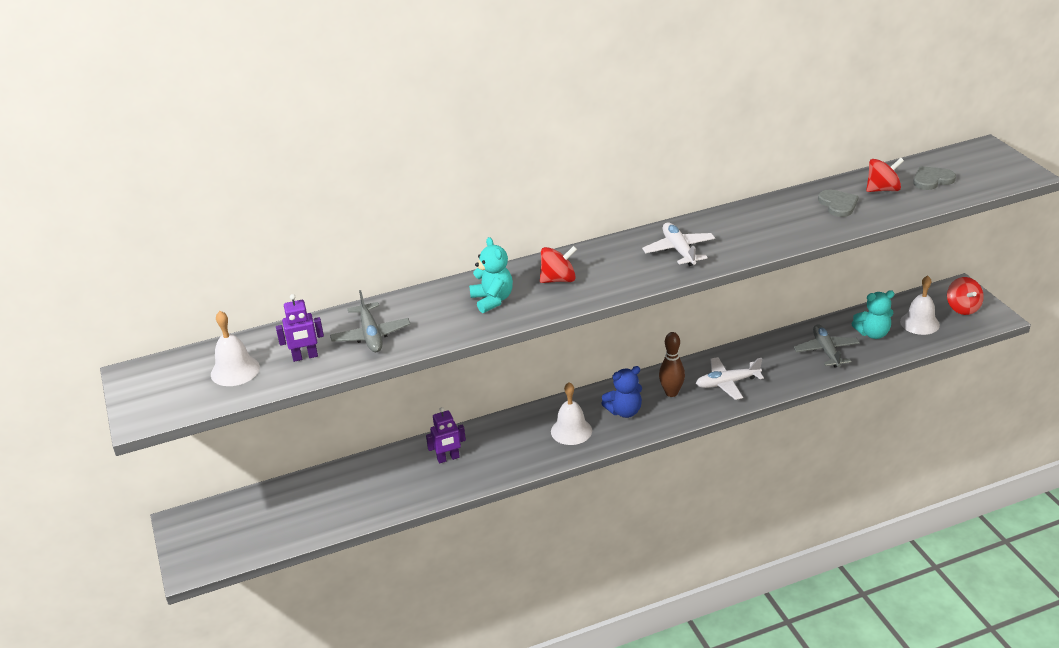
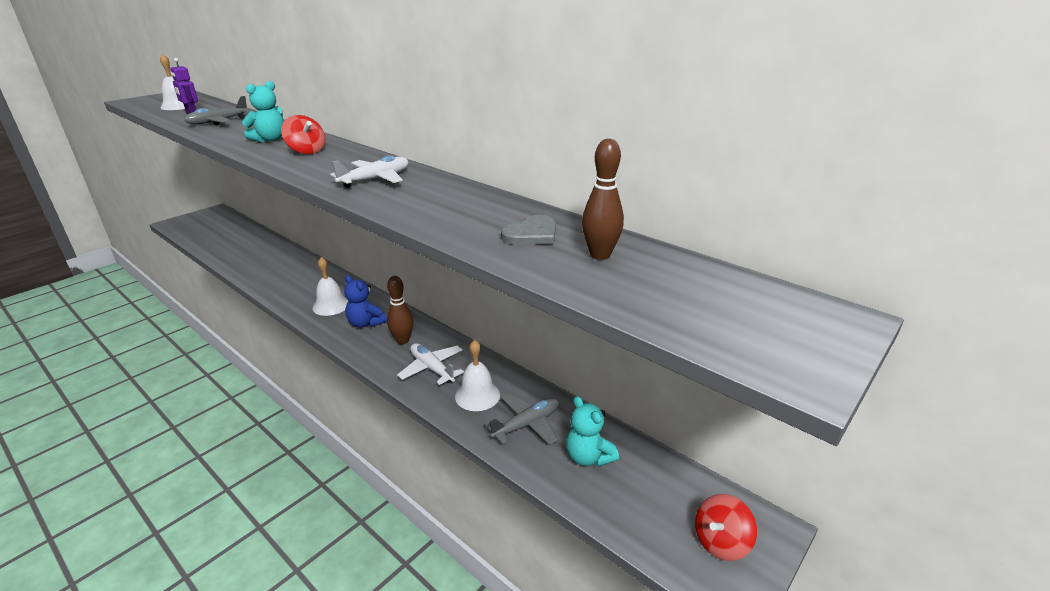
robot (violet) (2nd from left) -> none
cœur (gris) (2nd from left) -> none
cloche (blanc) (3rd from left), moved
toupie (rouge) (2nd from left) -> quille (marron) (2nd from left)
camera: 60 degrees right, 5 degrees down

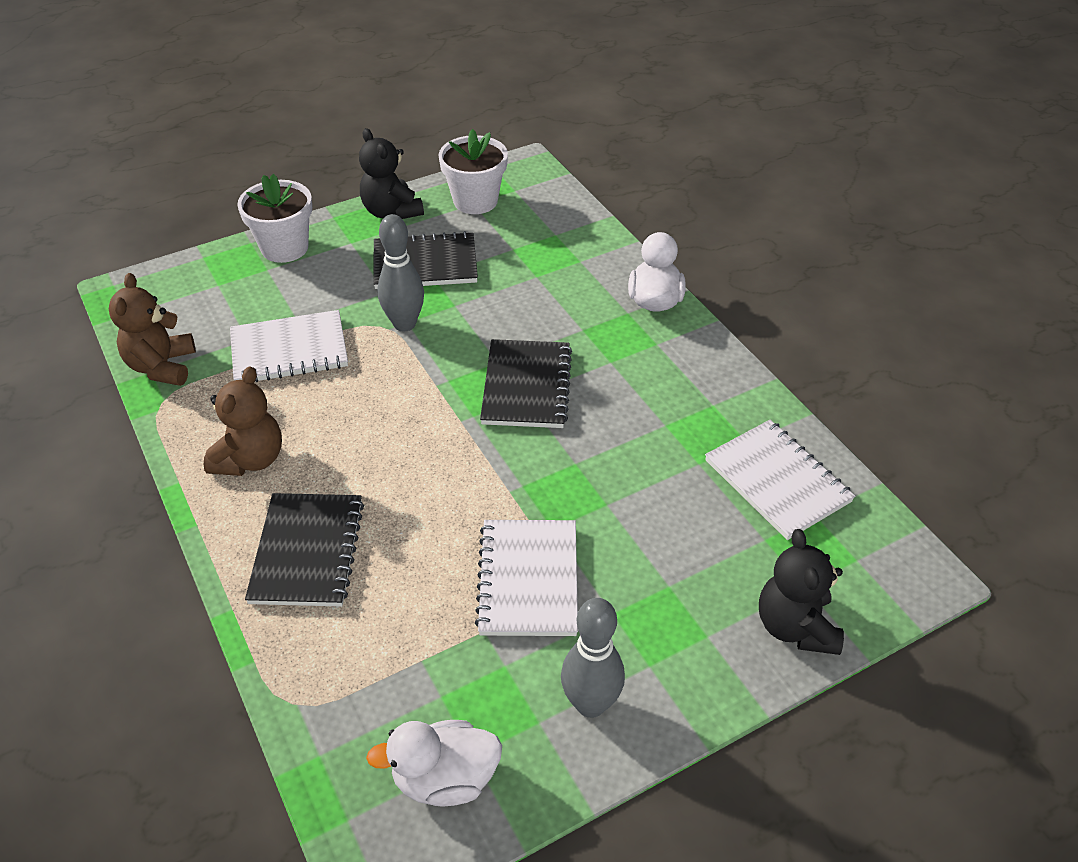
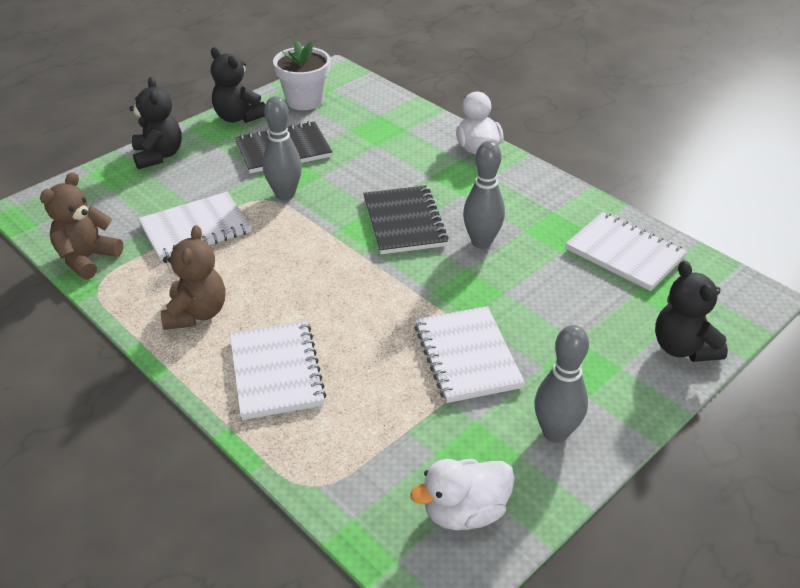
none -> quille (gris) (2nd from left)
pot de fleurs (blanc) (1st from left) -> ours en peluche (noir) (1st from left)
carnet (noir) (1st from left) -> carnet (blanc) (2nd from left)
ours en peluche (marron) (1st from left), 45 degrees clockwise
camera: 15 degrees left, 5 degrees down

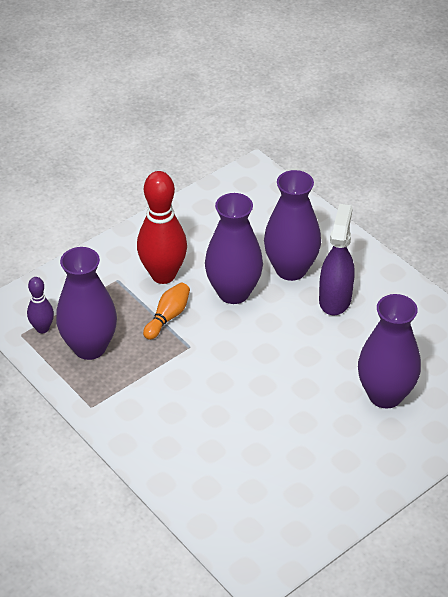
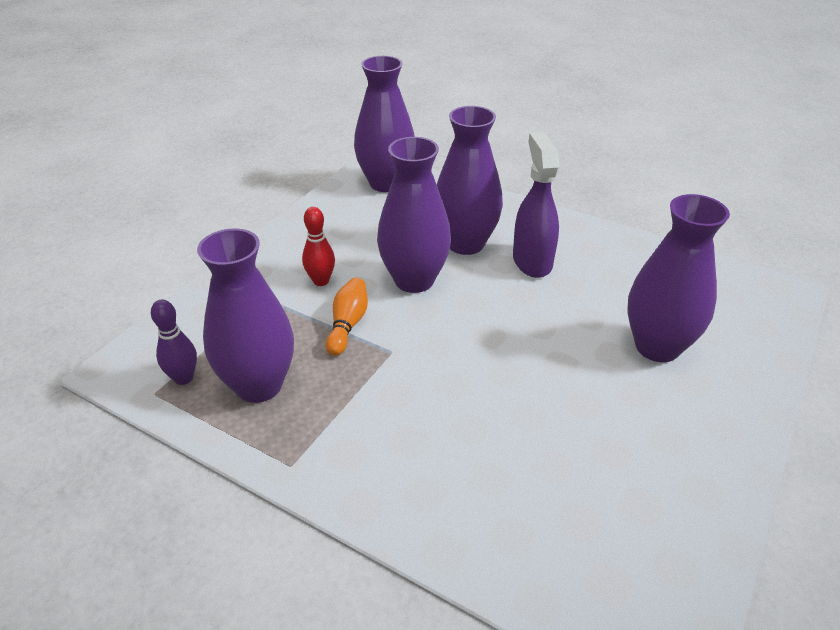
none -> vase (violet) (2nd from left)
quille (rouge), x0.51
camera: 20 degrees left, 5 degrees down

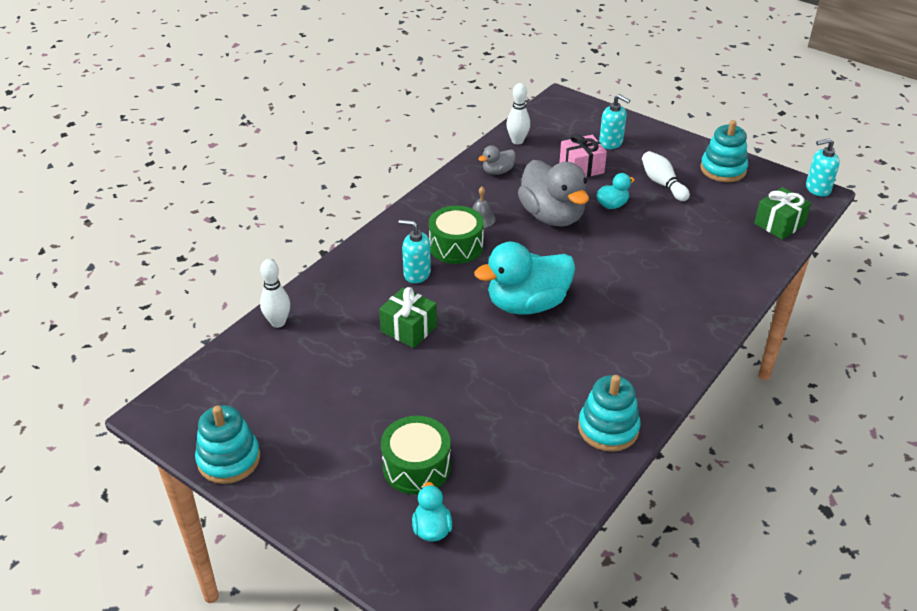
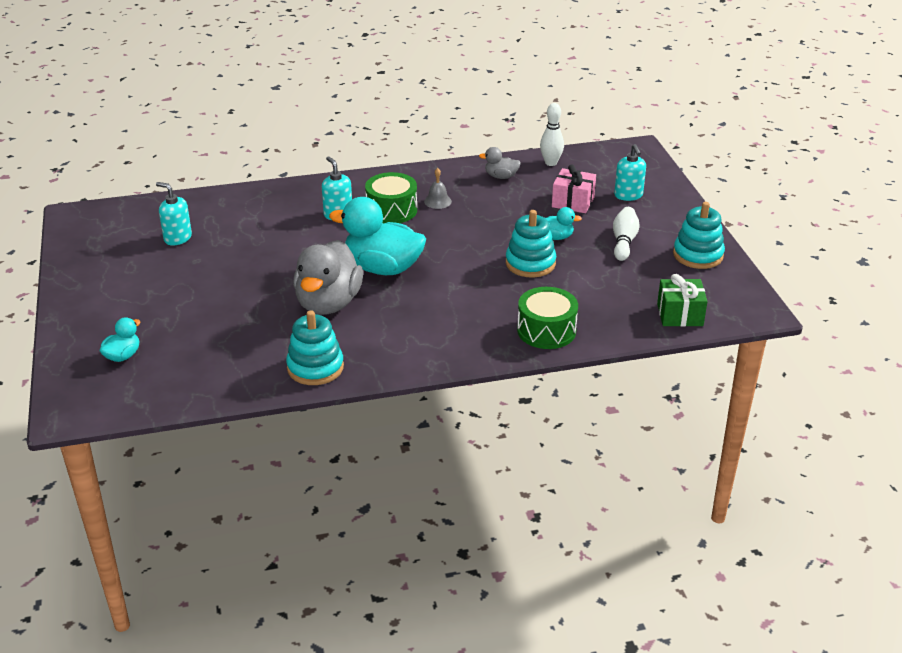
quille (blanc) (1st from left) -> none
cadeau (vert) (1st from left) -> none
jouet à empiler (turquoise) (1st from left in the first image) -> jouet à empiler (turquoise) (2nd from left), moved
tambour (vert) (1st from left in the first image) -> tambour (vert) (2nd from left), moved
canard (gris) (2nd from left in the first image) -> canard (gris) (1st from left), moved
distributeur de savon (turquoise) (3rd from left in the first image) -> distributeur de savon (turquoise) (1st from left), moved
camera: 40 degrees right, 5 degrees down

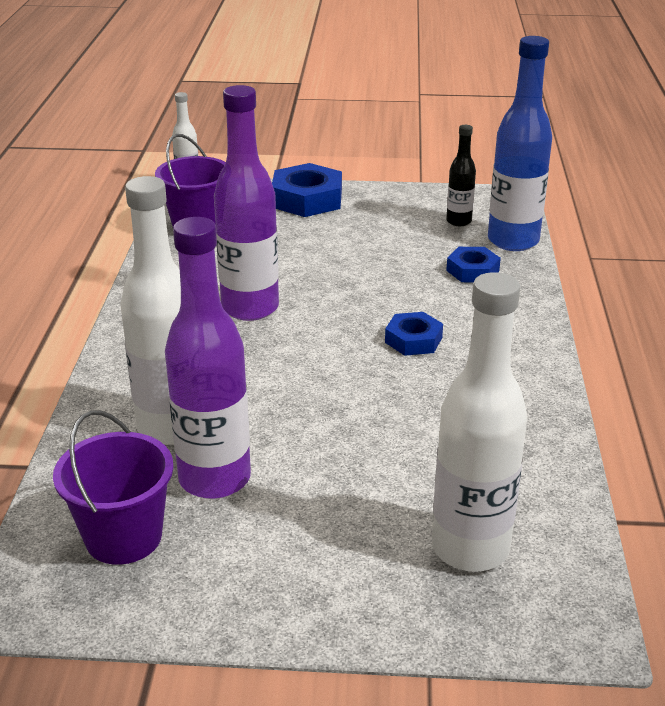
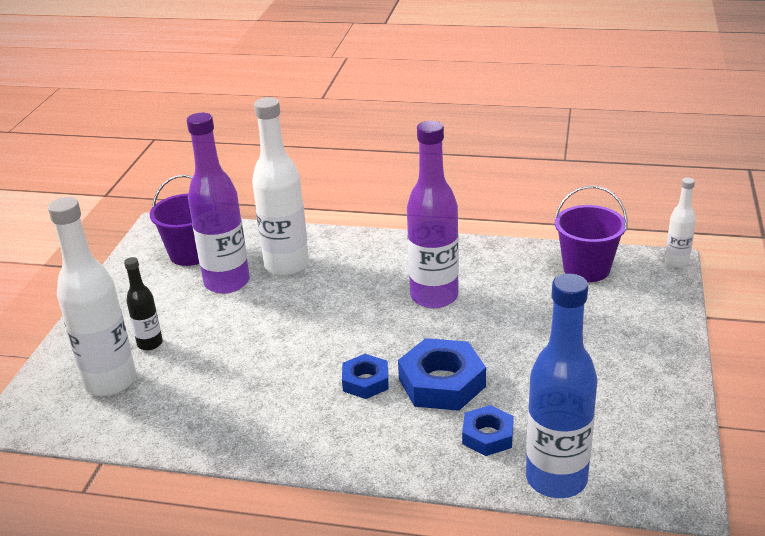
écrou (bleu) (1st from left in the first image) -> écrou (bleu) (2nd from left), moved
bouteille (noir), moved
camera: 100 degrees right, 0 degrees up

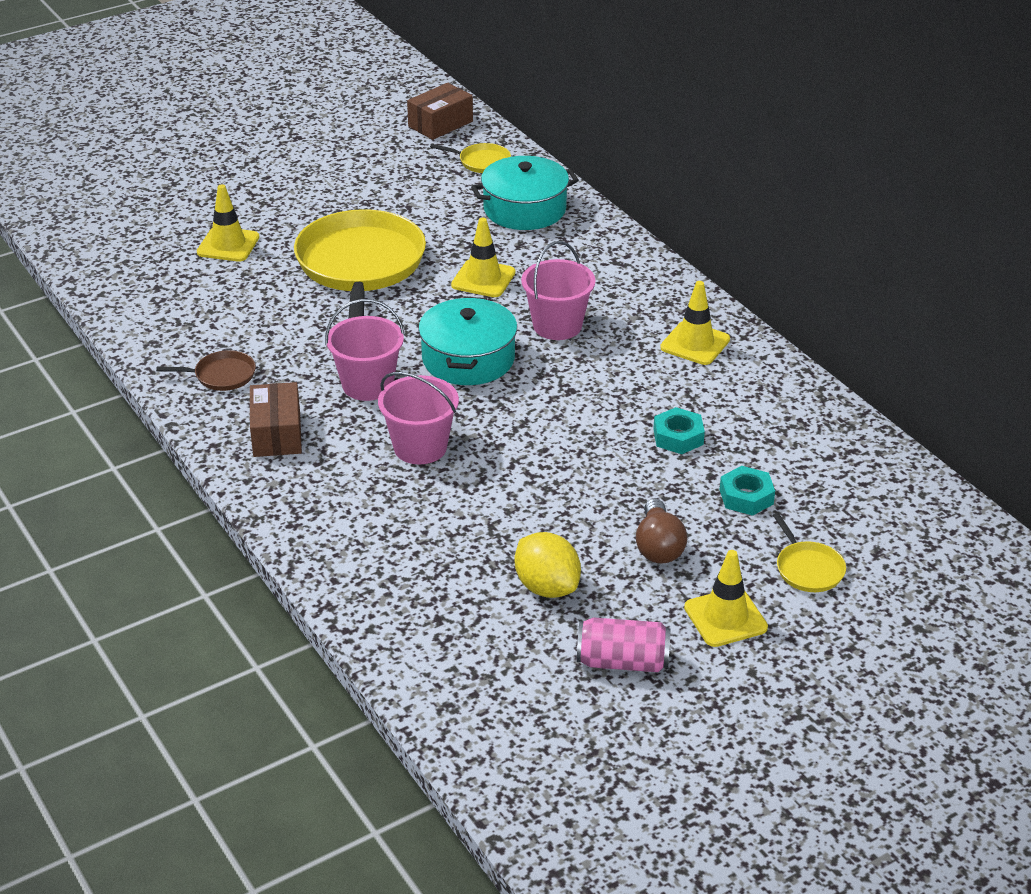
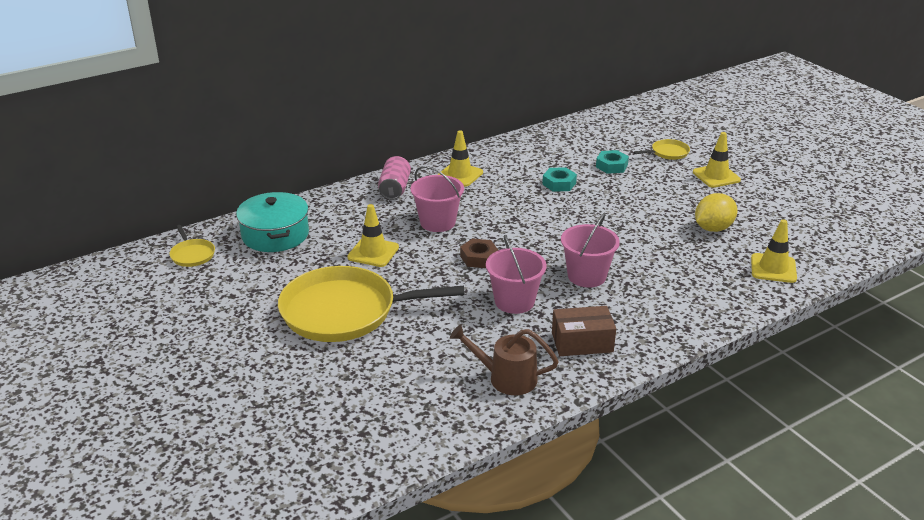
boîte (marron) (2nd from left) -> none
ampoule (marron) -> none
cône de chantier (jaune) (1st from left in the first image) -> cône de chantier (jaune) (4th from left), moved
canette (rose), moved
poêle (marron) -> arrosoir (marron)
marmite (turquoise) (1st from left) -> écrou (marron)
poêle (jaune) (2nd from left in the first image) -> poêle (jaune) (1st from left), 135 degrees clockwise
camera: 90 degrees left, 5 degrees down

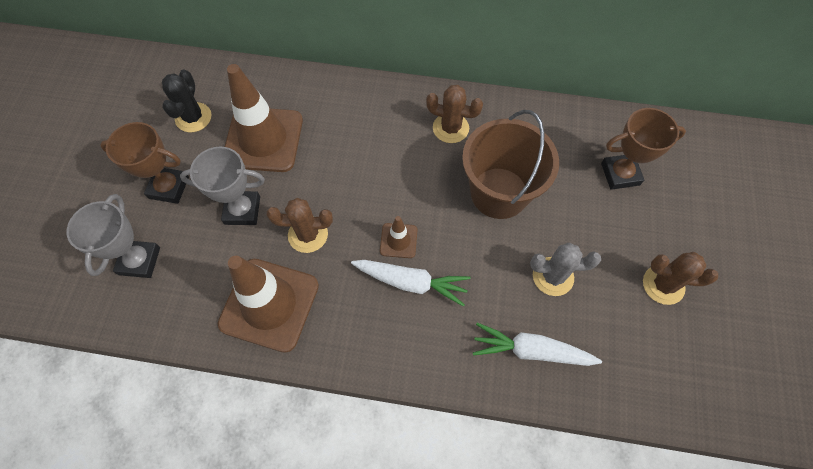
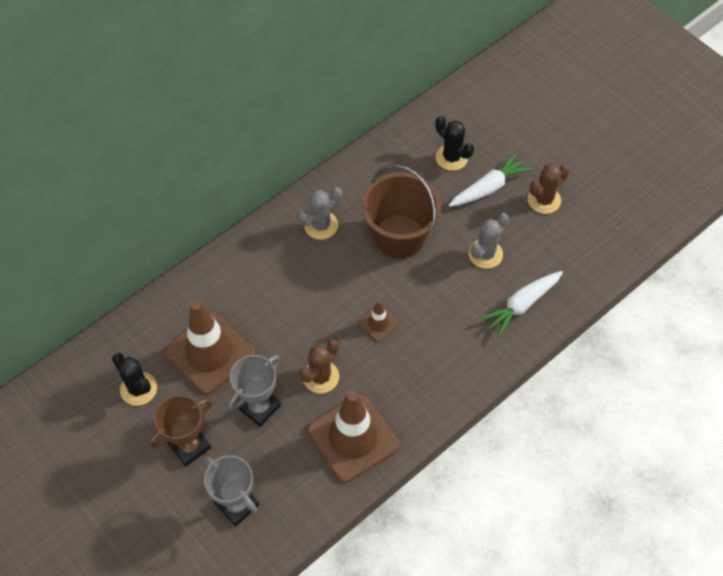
carotte (blanc) (1st from left), moved
trophée (marron) (2nd from left) -> cactus (noir) (2nd from left)
cactus (marron) (2nd from left) -> cactus (gris) (1st from left)
camera: 50 degrees left, 5 degrees down

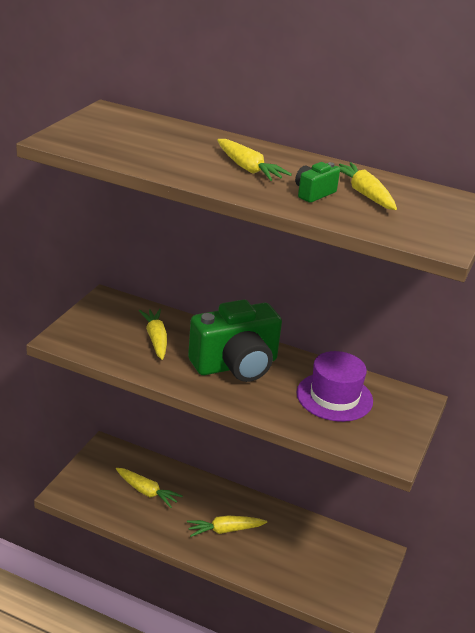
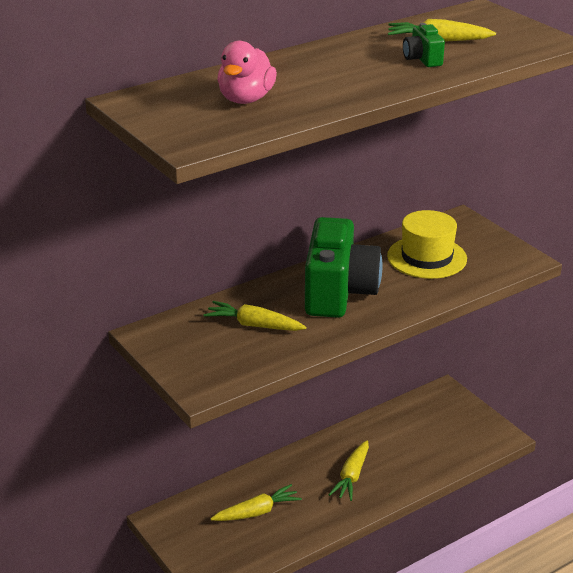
carotte (jaune) (4th from left) -> none
none -> canard (rose)
chapeau (violet) -> chapeau (jaune)
camera: 55 degrees left, 0 degrees up

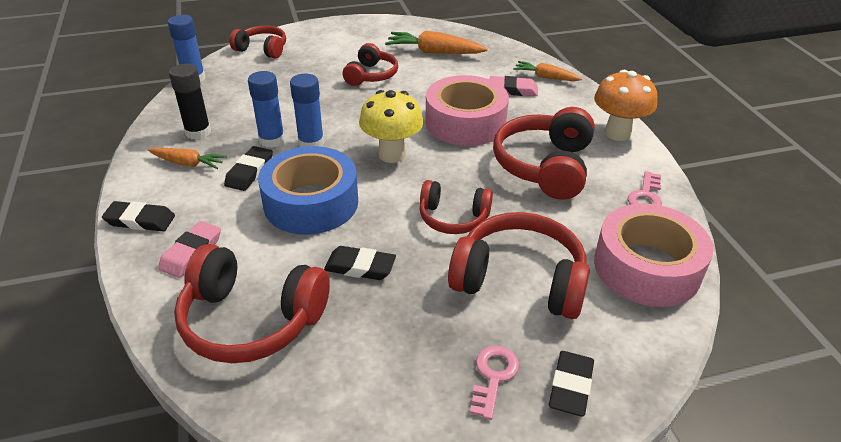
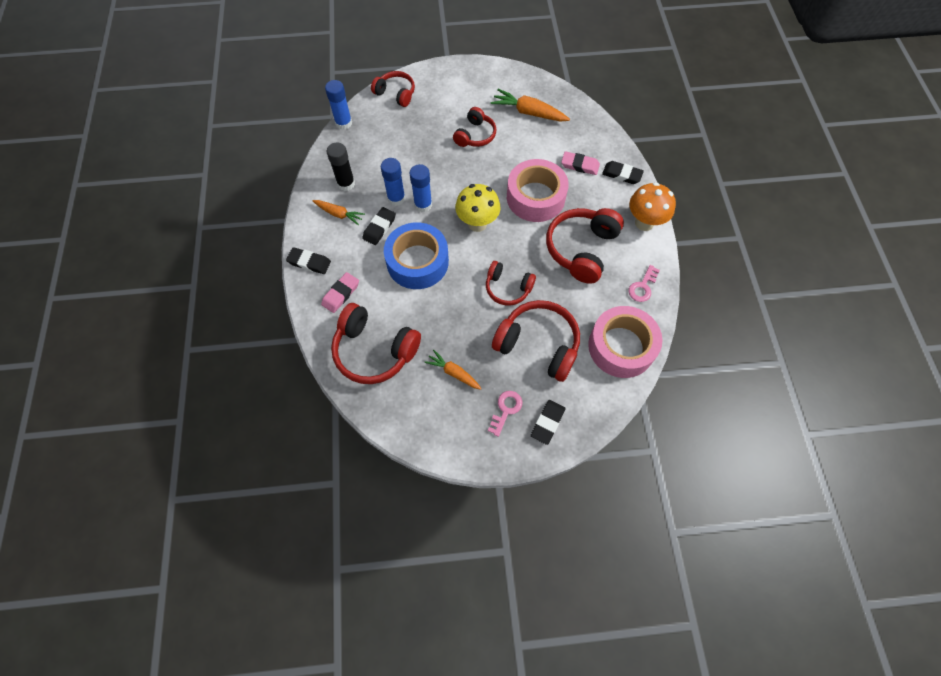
gomme (noir) (3rd from left in the first image) -> gomme (noir) (4th from left), moved
carotte (orange) (3rd from left in the first image) -> carotte (orange) (2nd from left), moved
camera: 10 degrees right, 25 degrees up

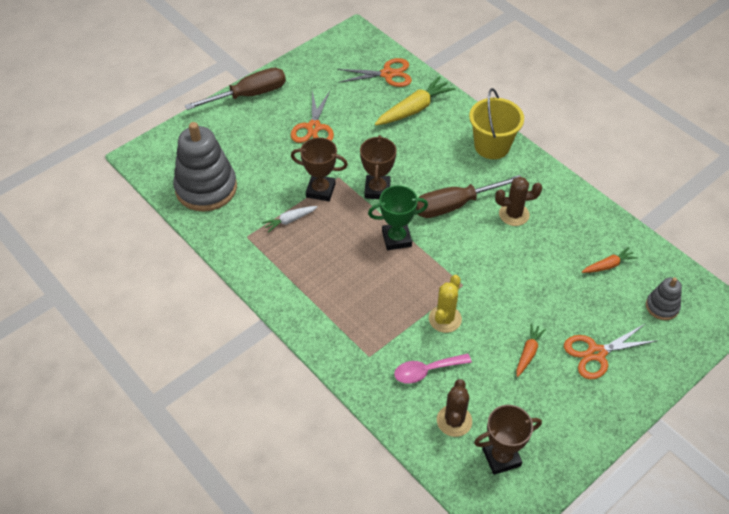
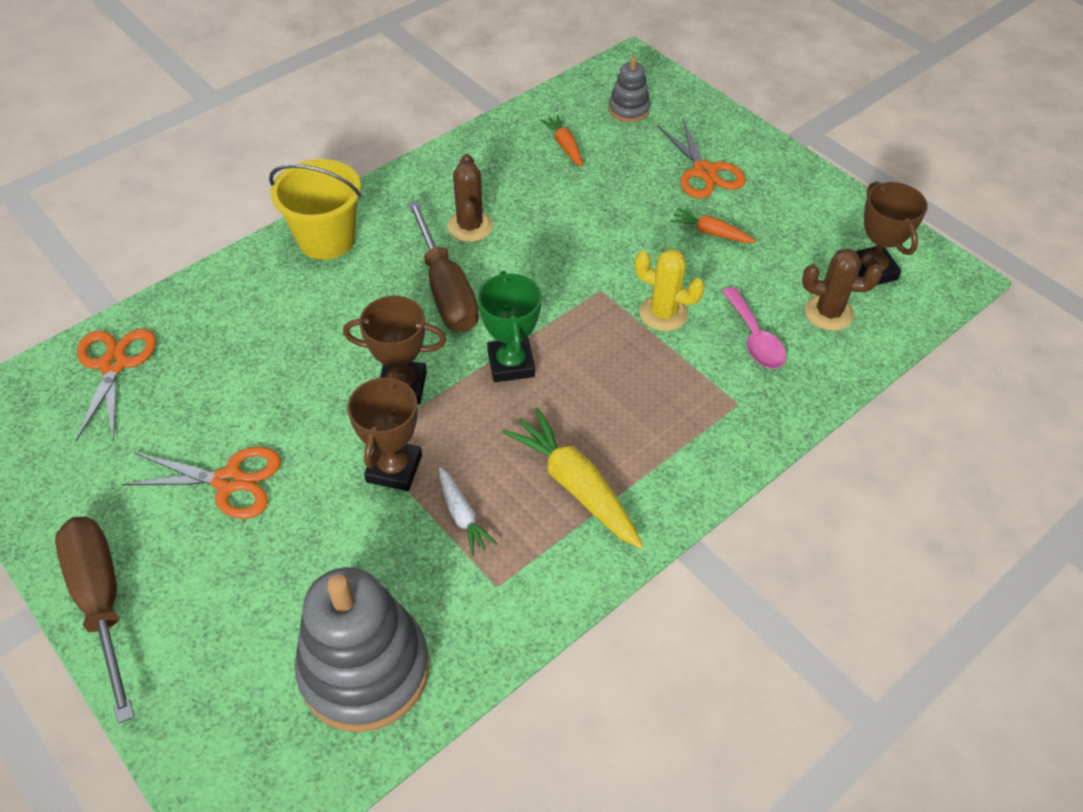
carotte (jaune), moved
camera: 90 degrees left, 0 degrees up

